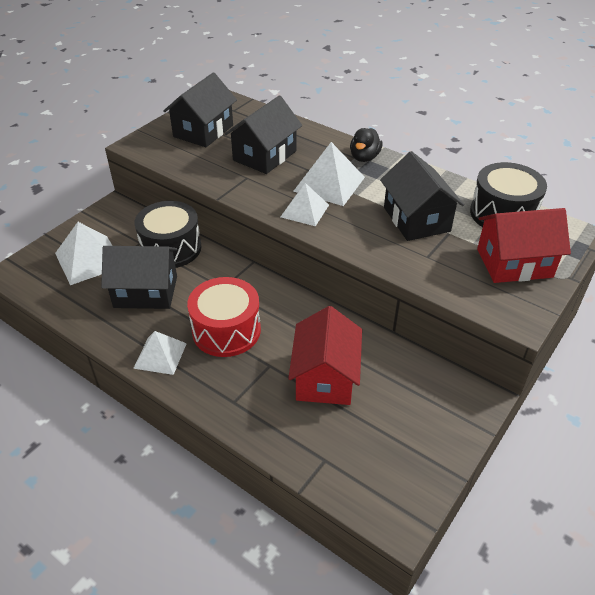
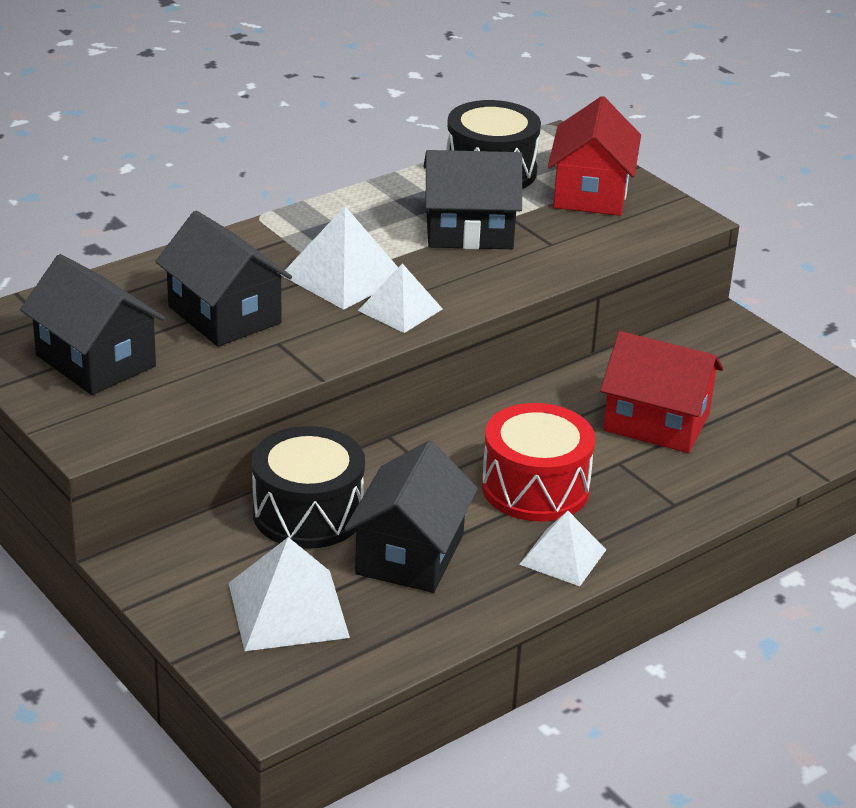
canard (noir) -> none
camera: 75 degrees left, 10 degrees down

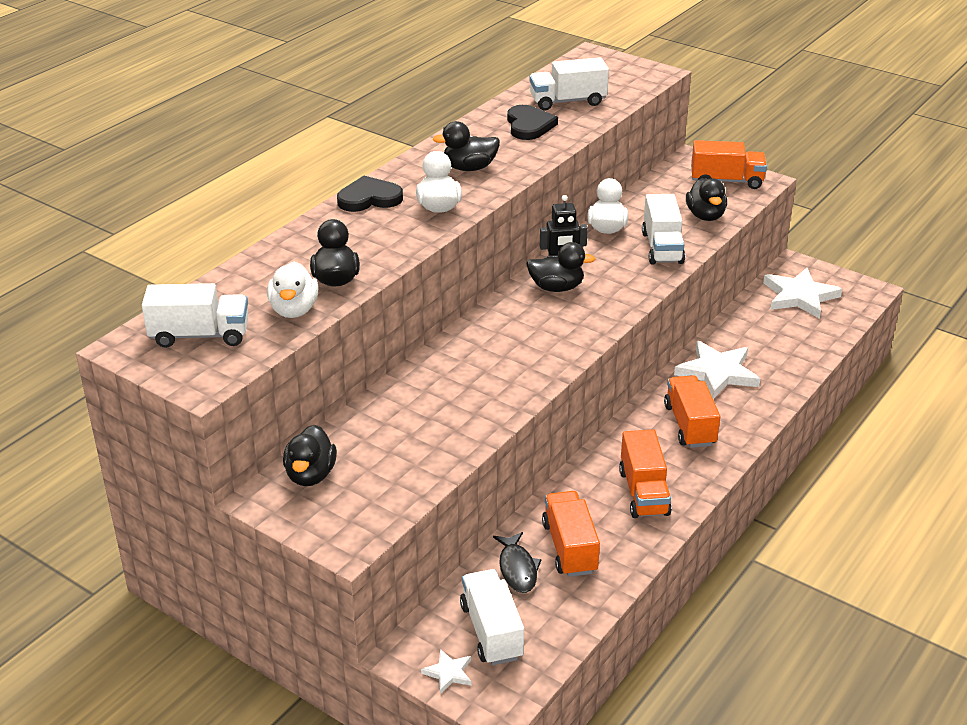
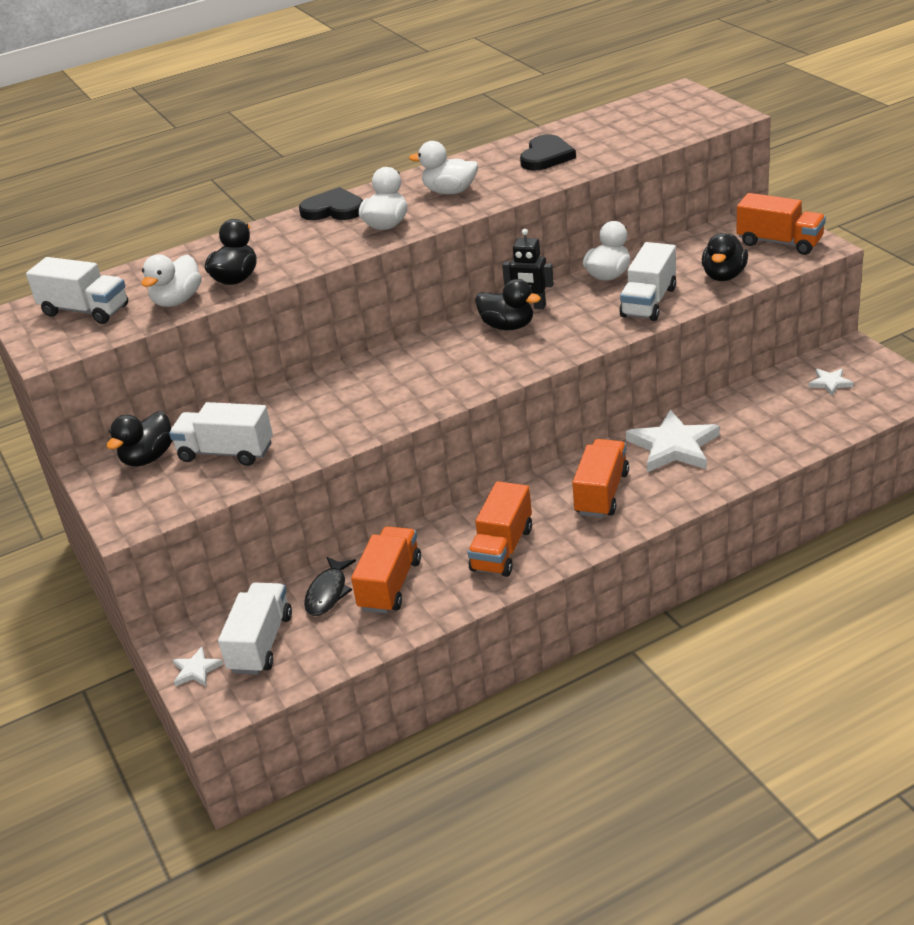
camion (blanc) (3rd from left in the first image) -> camion (blanc) (2nd from left), moved
canard (noir) (3rd from left) -> canard (blanc) (3rd from left)
étoile (blanc) (3rd from left), x0.48
camera: 30 degrees right, 0 degrees up

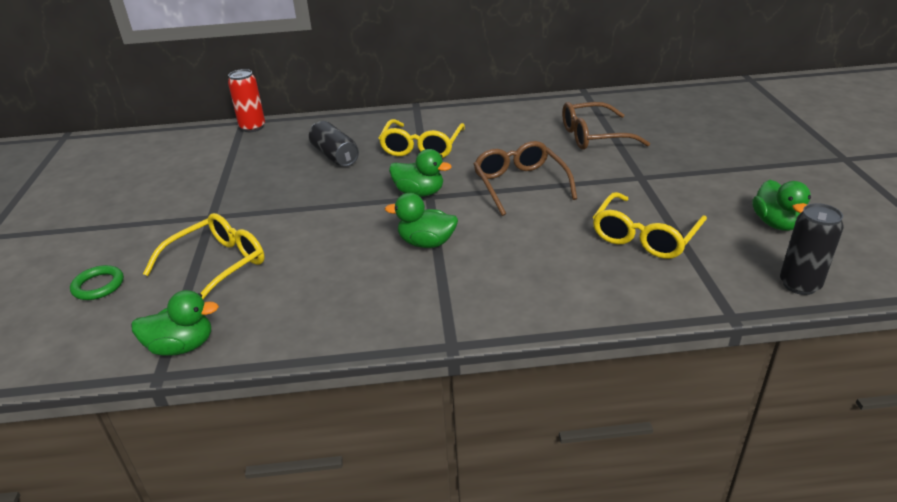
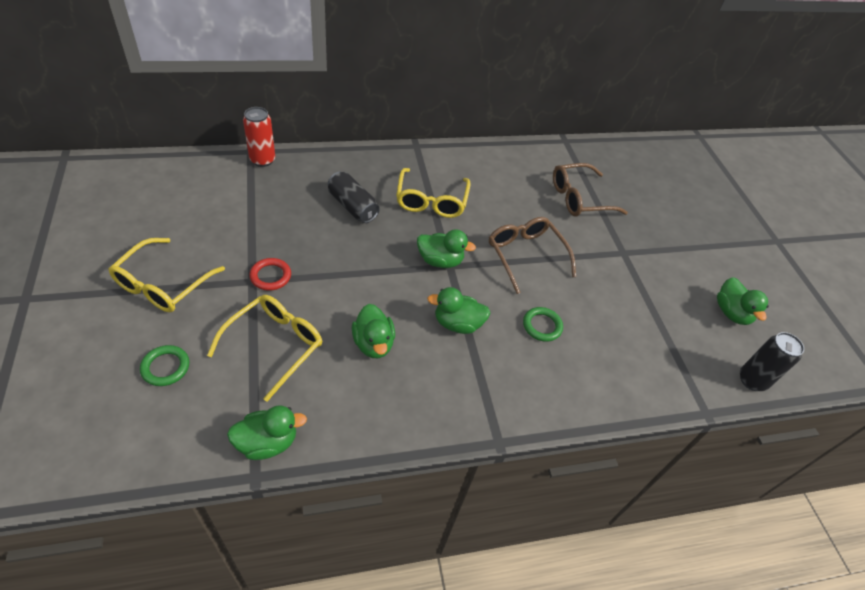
none -> anneau (rouge)
none -> canard (vert) (2nd from left)
none -> anneau (vert) (2nd from left)
lunettes (jaune) (3rd from left in the first image) -> lunettes (jaune) (1st from left), moved
camera: 15 degrees left, 15 degrees up

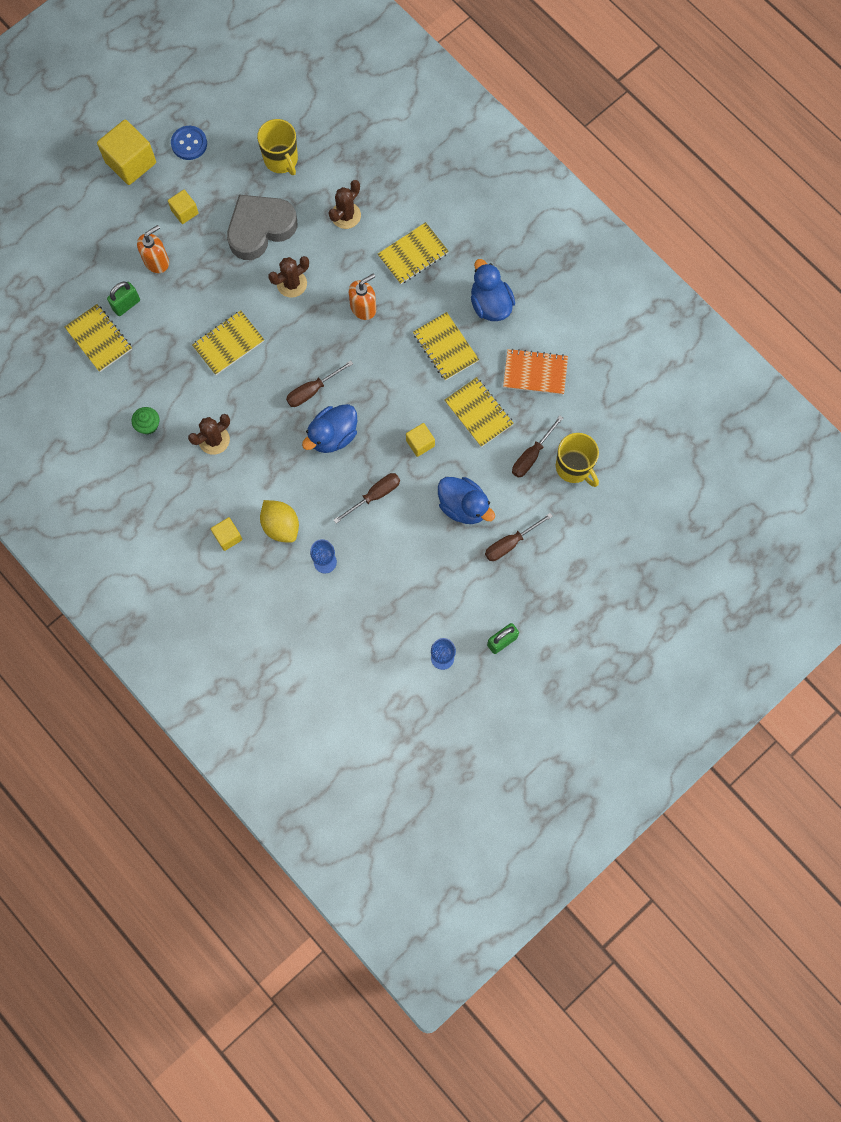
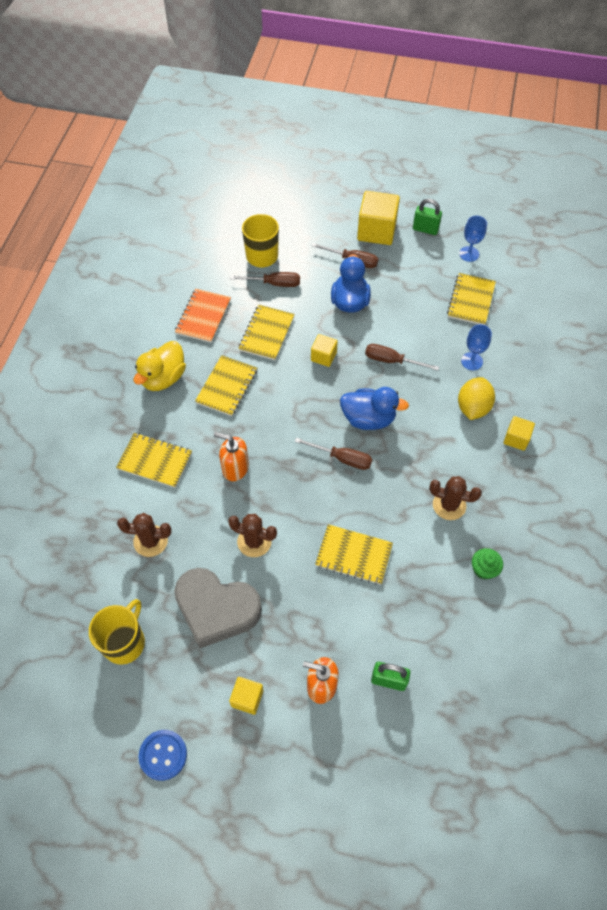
carnet (jaune) (1st from left in the first image) -> carnet (jaune) (5th from left), moved
cube (jaune) (1st from left in the first image) -> cube (jaune) (3rd from left), moved
canard (bleu) (3rd from left) -> canard (jaune)
carnet (orange), 45 degrees clockwise
camera: 125 degrees left, 15 degrees down

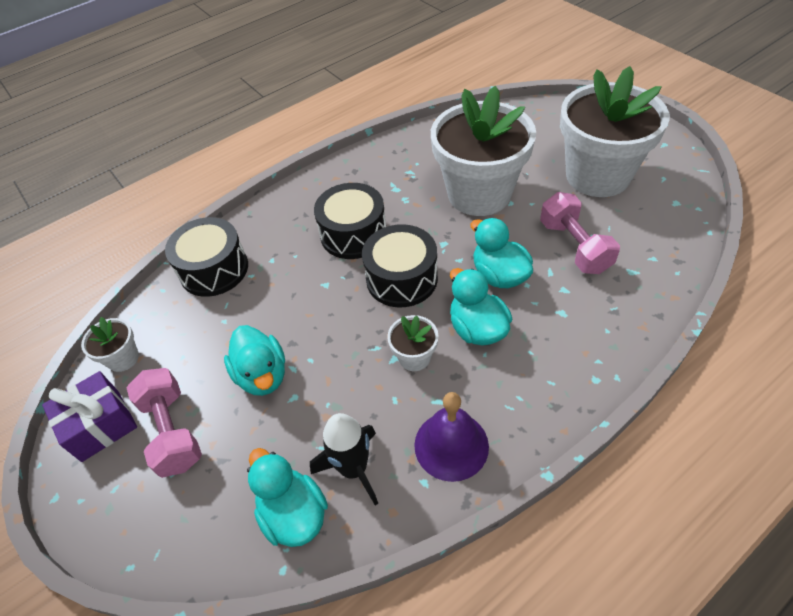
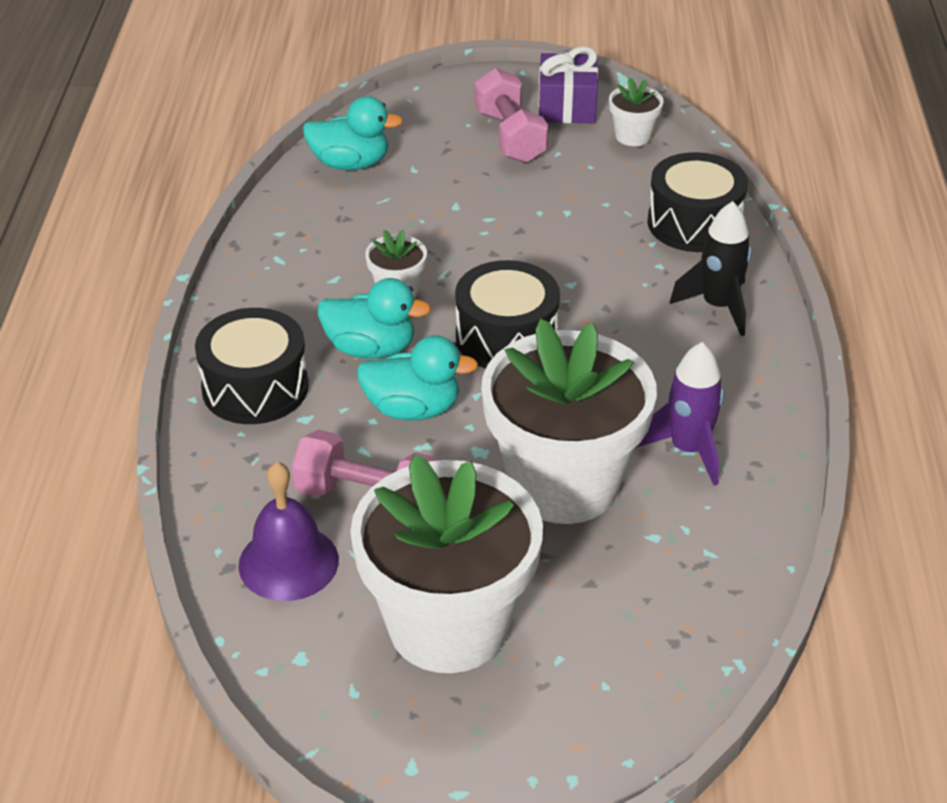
canard (turquoise) (1st from left) -> none
none -> fusée (violet)
fusée (noir), moved
tambour (noir) (2nd from left in the first image) -> tambour (noir) (1st from left), moved
cloche (violet), moved
haltère (rose) (1st from left in the first image) -> haltère (rose) (2nd from left), 60 degrees clockwise
camera: 125 degrees right, 10 degrees down

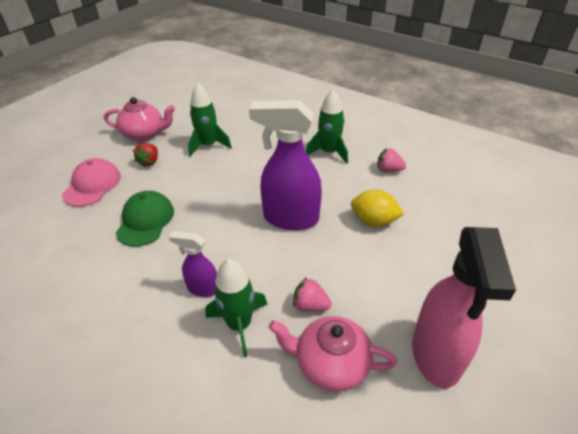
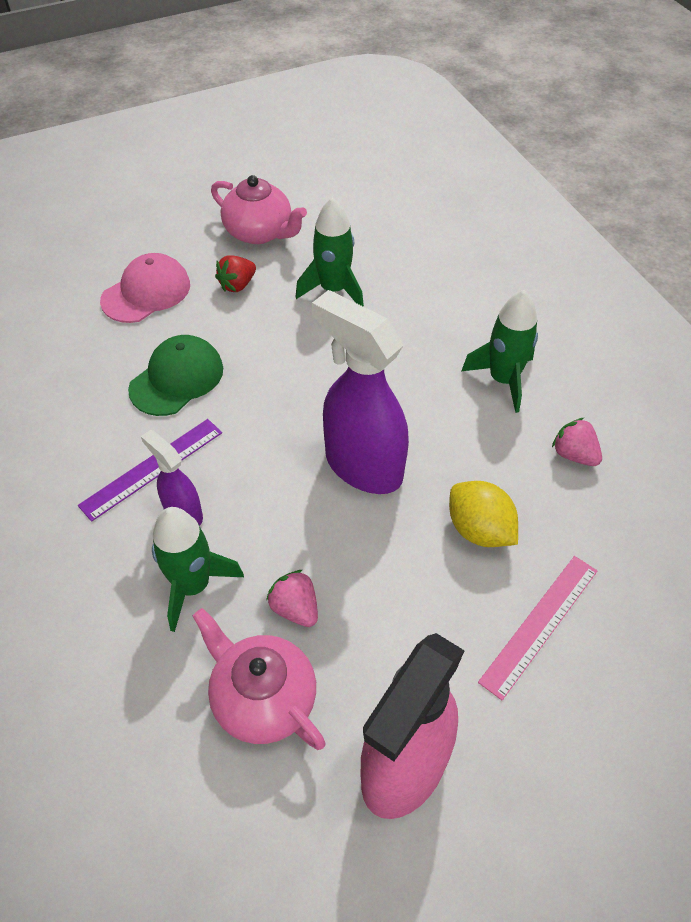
none -> règle (violet)
none -> règle (rose)
camera: 30 degrees right, 10 degrees up

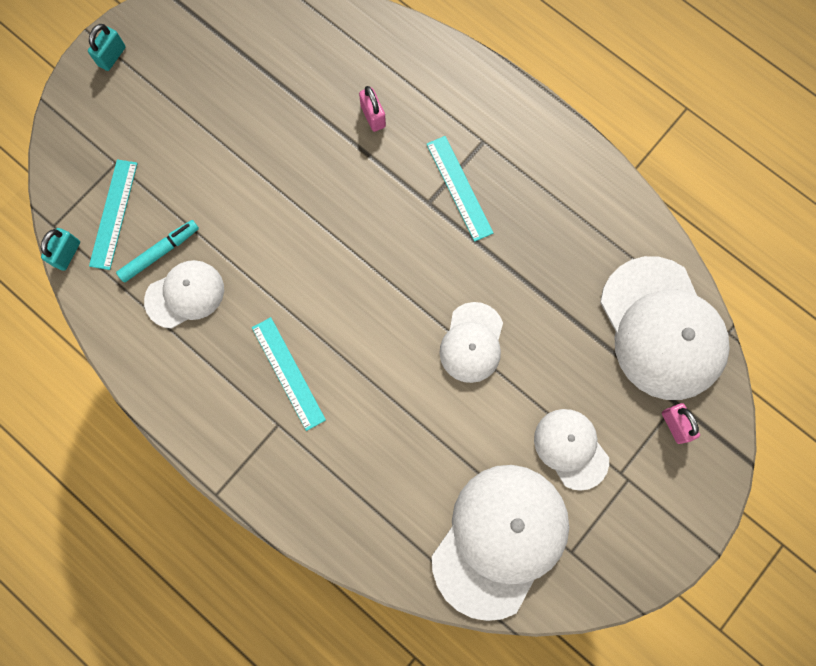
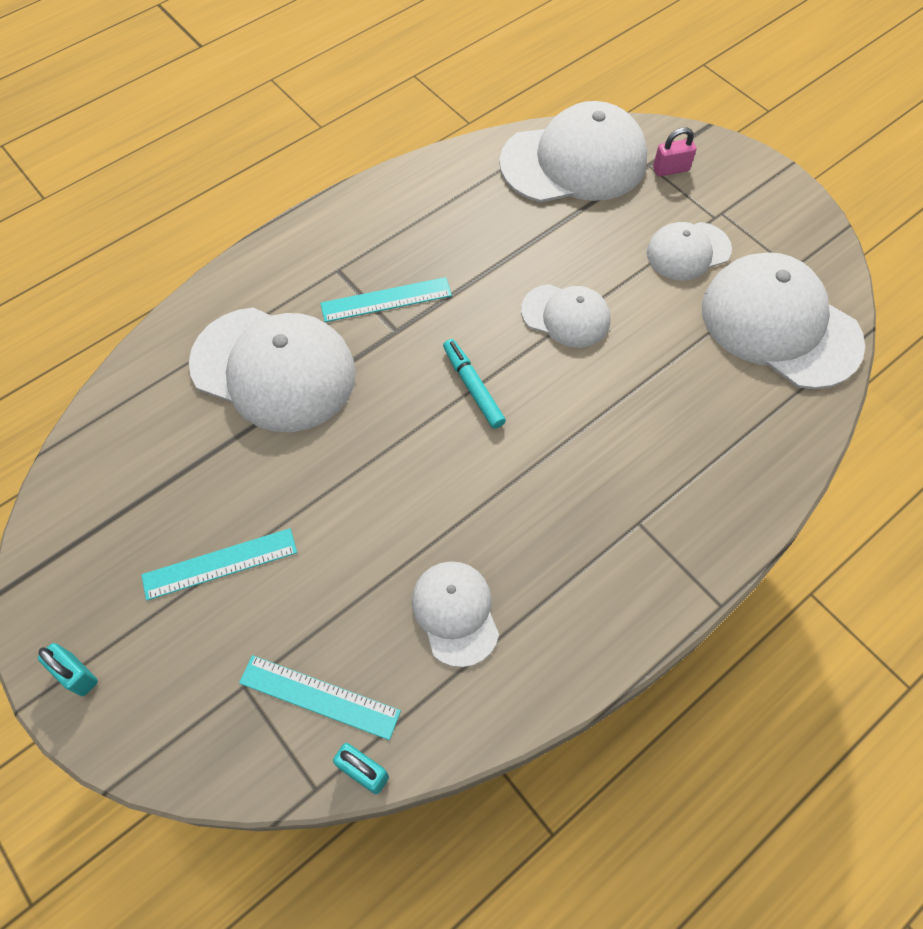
feutre (turquoise), moved
règle (turquoise) (2nd from left in the first image) -> règle (turquoise) (1st from left), moved
cadenas (rose) (1st from left) -> casquette (blanc) (1st from left)
camera: 80 degrees left, 15 degrees down

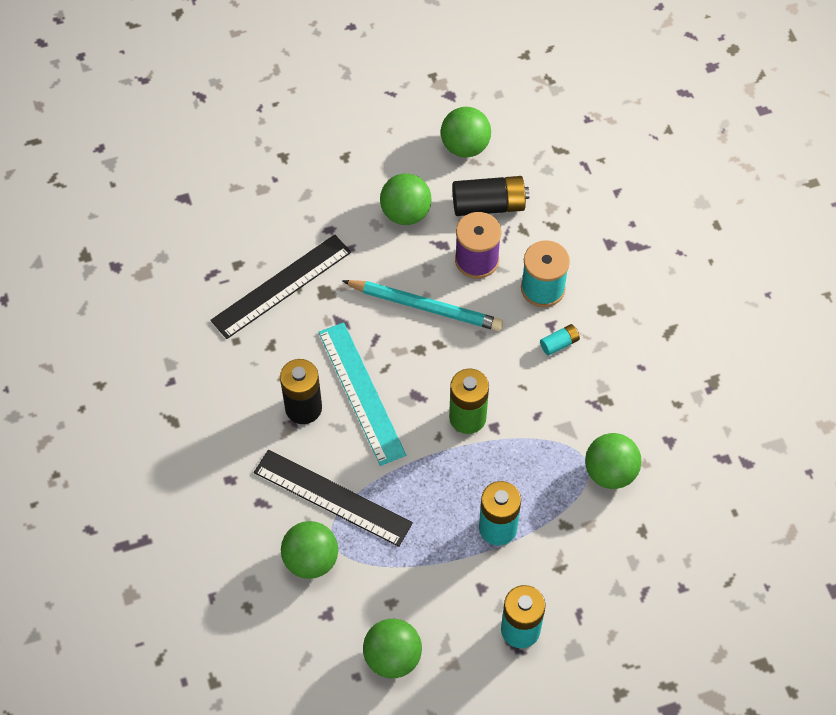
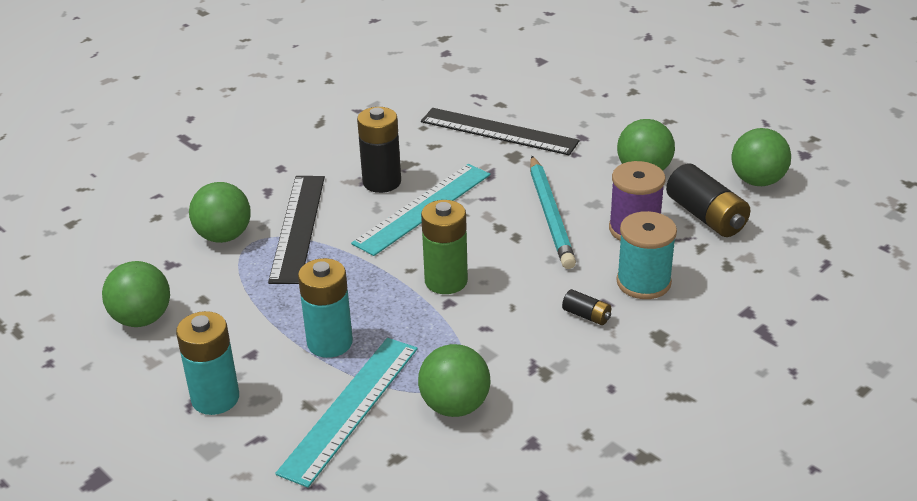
none -> règle (turquoise) (1st from left)
pile (turquoise) (3rd from left) -> pile (noir) (2nd from left)
camera: 65 degrees right, 25 degrees down

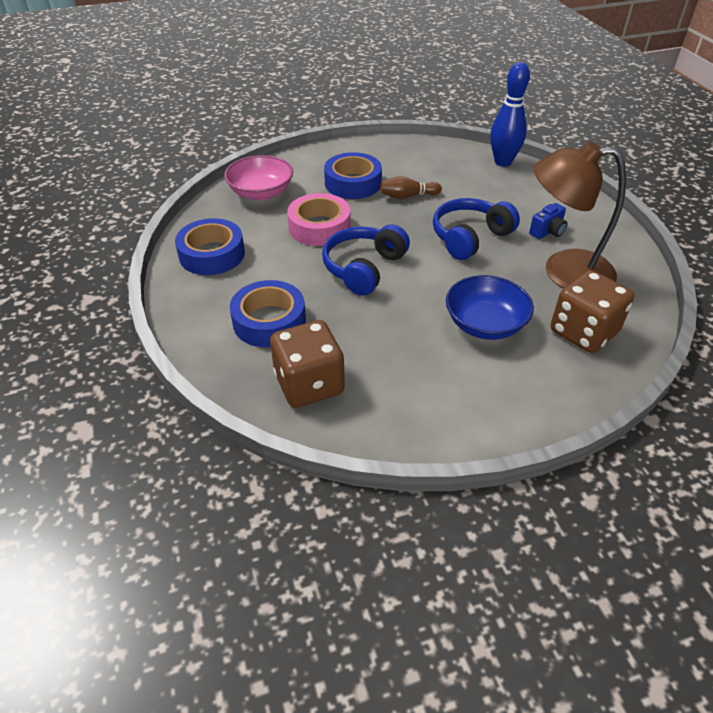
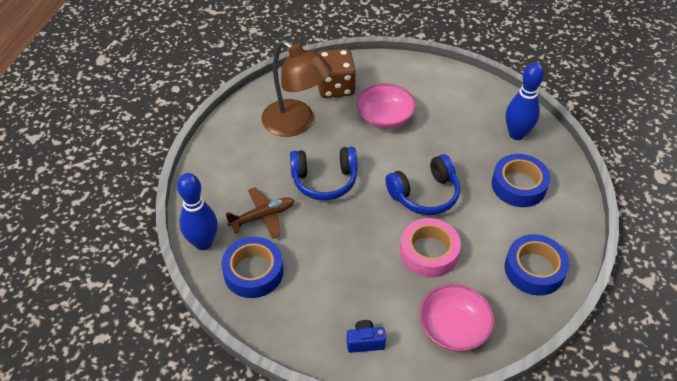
quille (marron) -> none
none -> avion (marron)
ruban adhésif (bleu) (3rd from left in the first image) -> ruban adhésif (bleu) (1st from left), moved
appareil photo (bleu), moved
dé (marron) (1st from left) -> quille (bleu) (2nd from left)
bol (bleu) -> bol (rose) (1st from left)
camera: 145 degrees left, 5 degrees up

